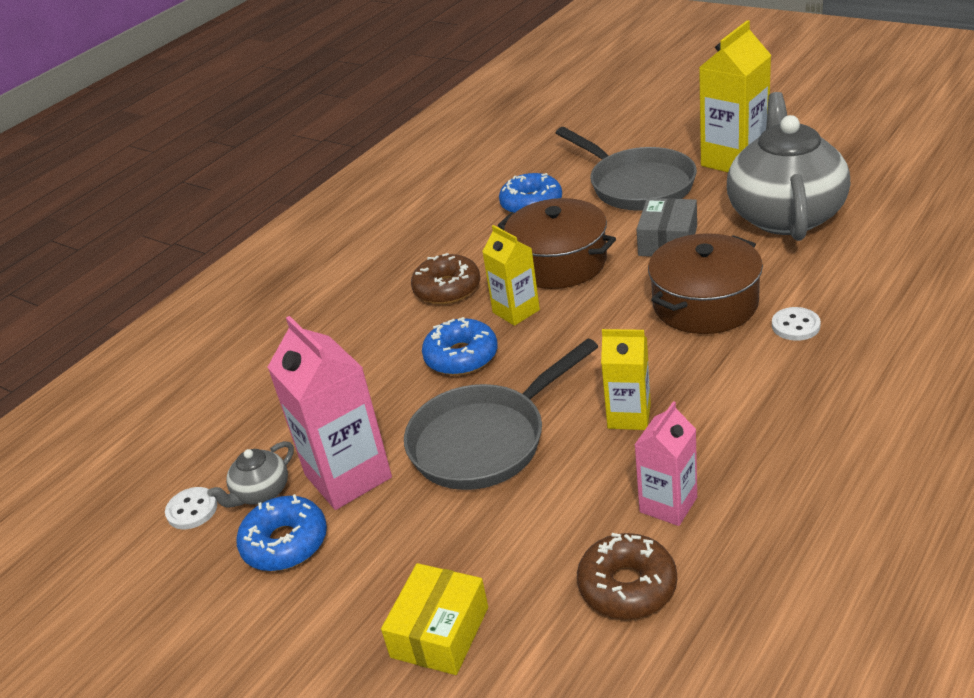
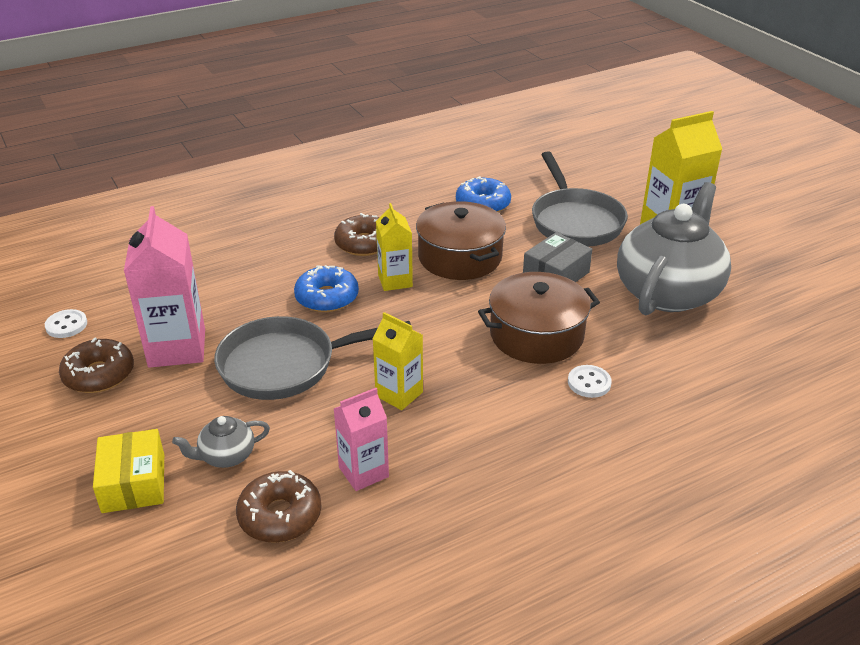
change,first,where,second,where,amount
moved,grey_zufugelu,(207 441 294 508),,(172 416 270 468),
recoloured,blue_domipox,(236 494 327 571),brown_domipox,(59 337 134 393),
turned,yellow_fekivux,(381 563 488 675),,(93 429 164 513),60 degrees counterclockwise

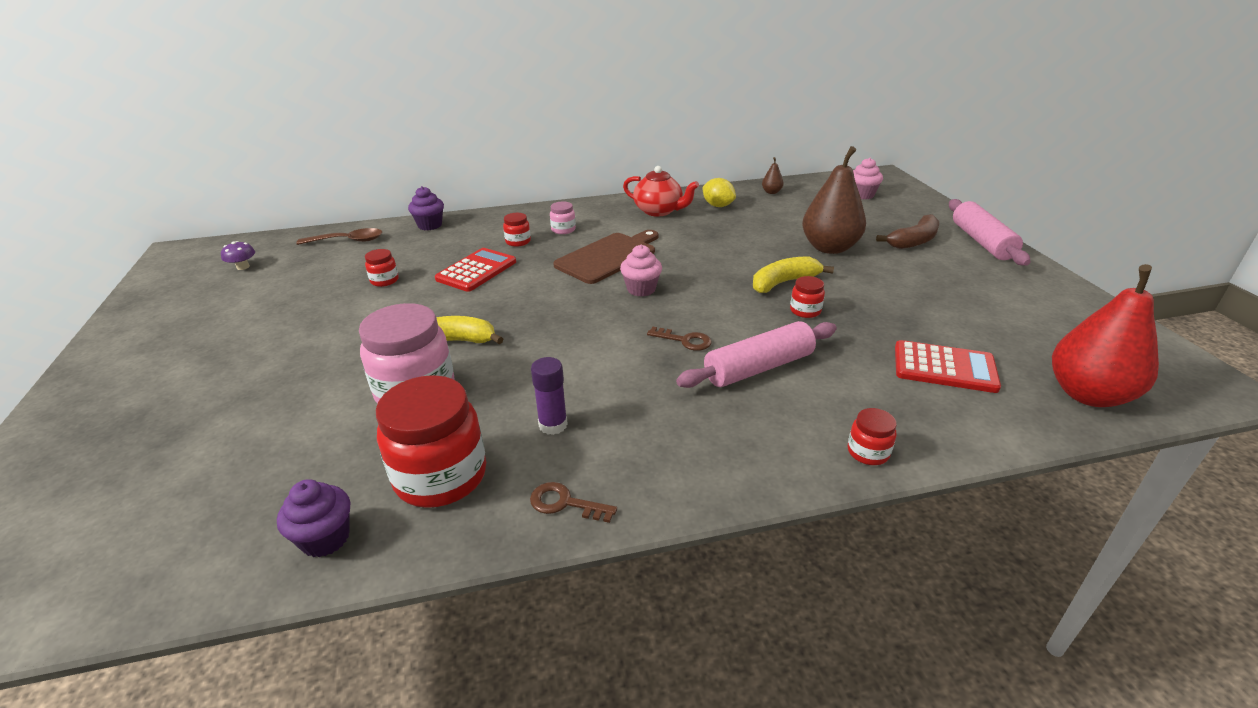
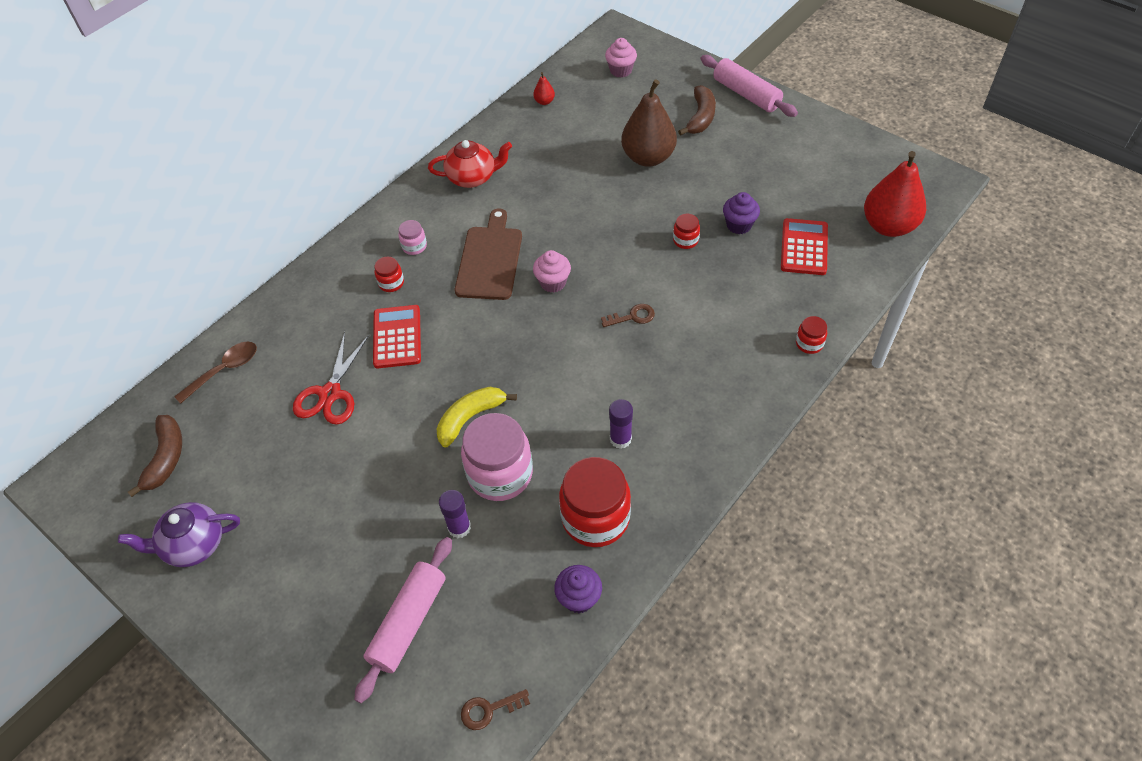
change,first,where,second,where,amount
removed,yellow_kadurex,(702 178 736 207),,,
removed,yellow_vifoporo,(753 257 834 293),,,
added,,,purple_zufugelu,(118 502 240 567),
added,,,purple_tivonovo,(439 490 471 538),
moved,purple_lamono,(408 186 444 231),,(723 192 760 234),
moved,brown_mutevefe,(530 482 617 523),,(461 689 530 730),
moved,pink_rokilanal,(676 321 837 388),,(354 537 452 703),
replaced,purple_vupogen,(221 241 255 270),brown_vifoporo,(128 415 182 497),
replaced,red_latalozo,(365 249 399 287),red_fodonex,(293 332 369 425),
recoloured,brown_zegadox,(762 157 783 194),red_zegadox,(533 72 555 105),
turned,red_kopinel,(895 340 1001 393),,(781 218 828 275),60 degrees counterclockwise

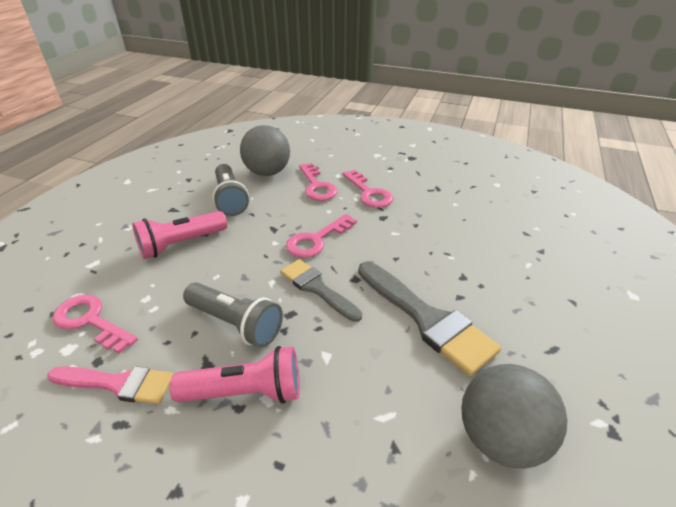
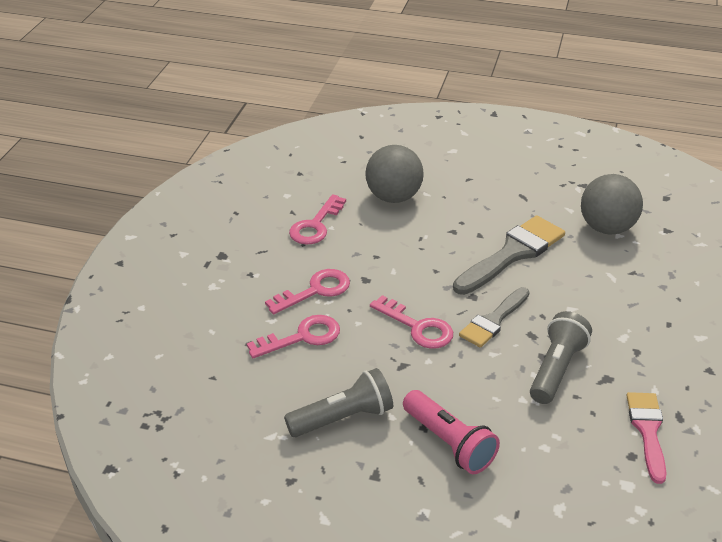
change,first,where,second,where,amount
removed,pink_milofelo,(170 346 300 404),,,
moved,pink_mutevefe,(52 295 138 354),,(289 194 346 245),
moved,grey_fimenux,(240 125 290 176),,(365 145 424 203),

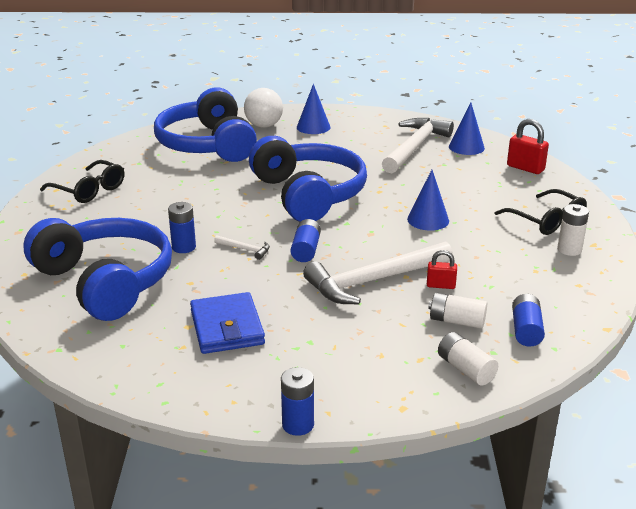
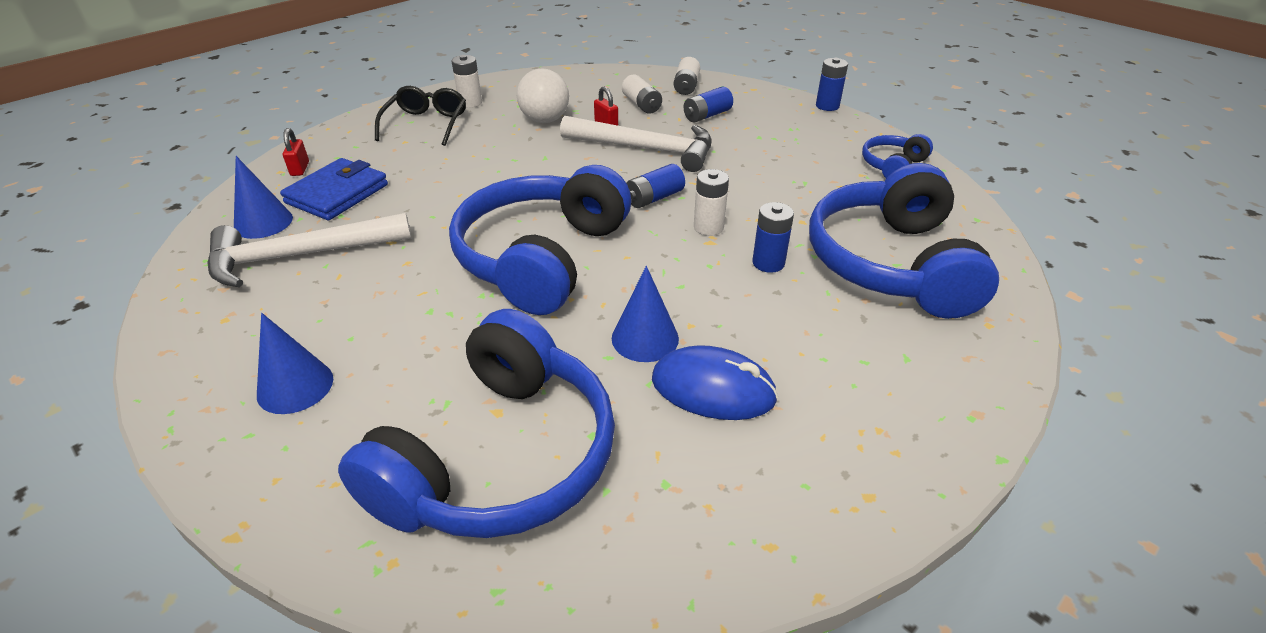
change,first,where,second,where,amount
removed,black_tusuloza,(40 160 125 203),,,
added,,,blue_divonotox,(652 345 778 420),
added,,,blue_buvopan,(862 134 933 178),
moved,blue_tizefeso,(190 292 265 354),,(280 158 388 220),
moved,white_fimenux,(244 88 283 128),,(517 69 569 123),
moved,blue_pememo,(407 170 449 230),,(612 266 679 362),
moved,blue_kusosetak,(512 294 545 347),,(684 86 733 123),
replaced,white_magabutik,(214 235 270 260),white_kusosetak,(694 169 729 236),
resized,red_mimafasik,(507 119 549 174),,(283 128 309 176),x0.62

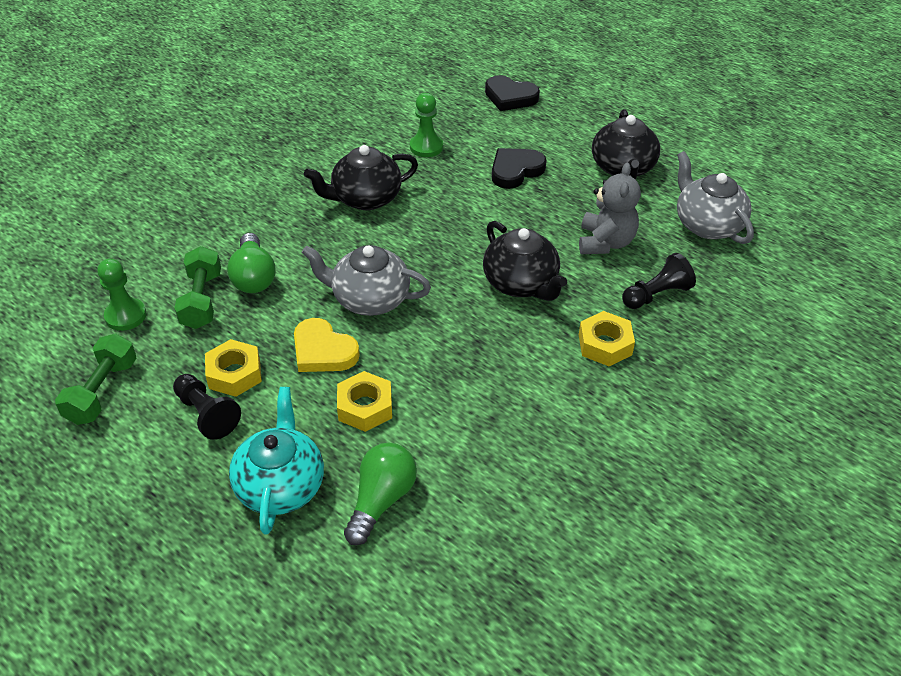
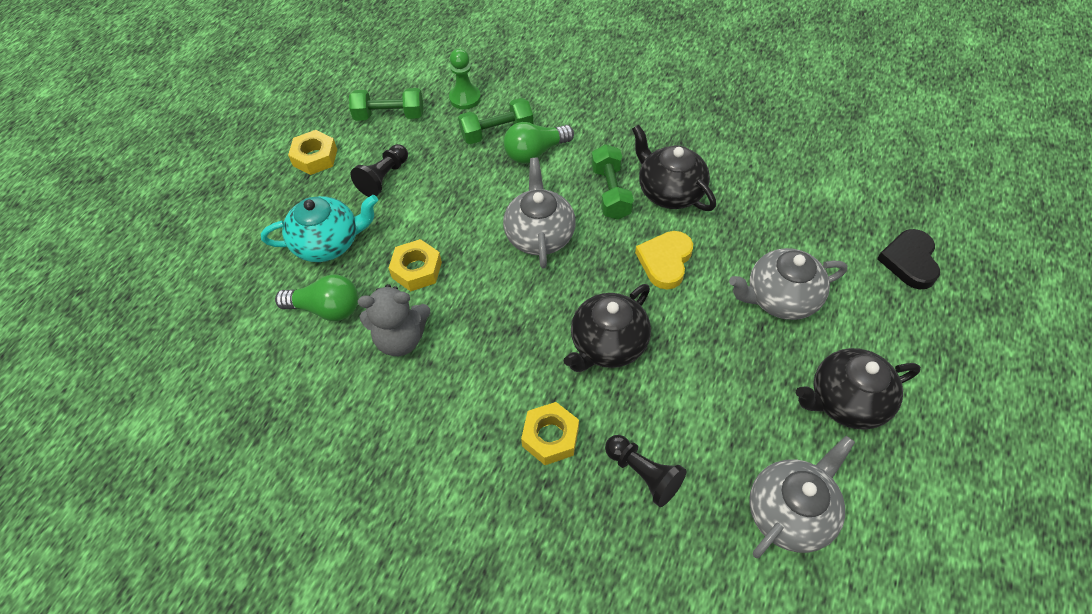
change,first,where,second,where,amount
removed,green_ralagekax,(410 93 443 157),,,
added,,,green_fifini,(591 144 634 220),
moved,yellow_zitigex,(205 339 262 397),,(288 130 337 175),
moved,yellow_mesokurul,(294 318 360 372),,(635 231 693 290),
moved,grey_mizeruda,(579 163 641 254),,(358 284 431 356),
replaced,black_mesokurul,(492 148 547 189),grey_zufugelu,(729 248 847 320),

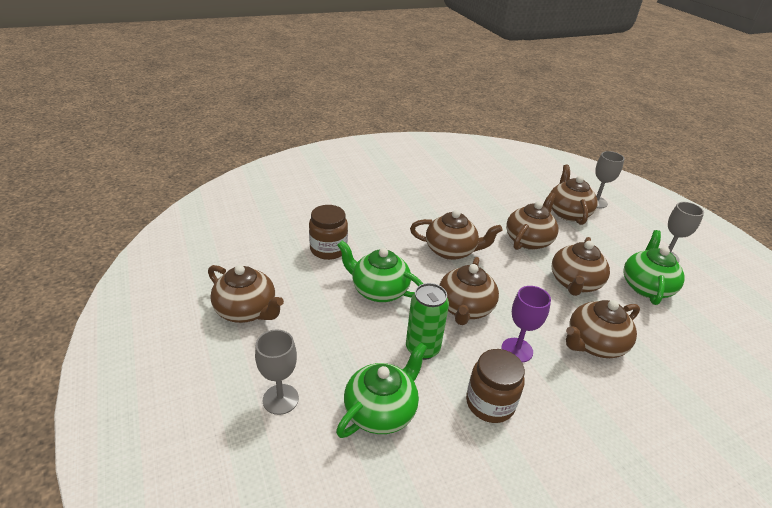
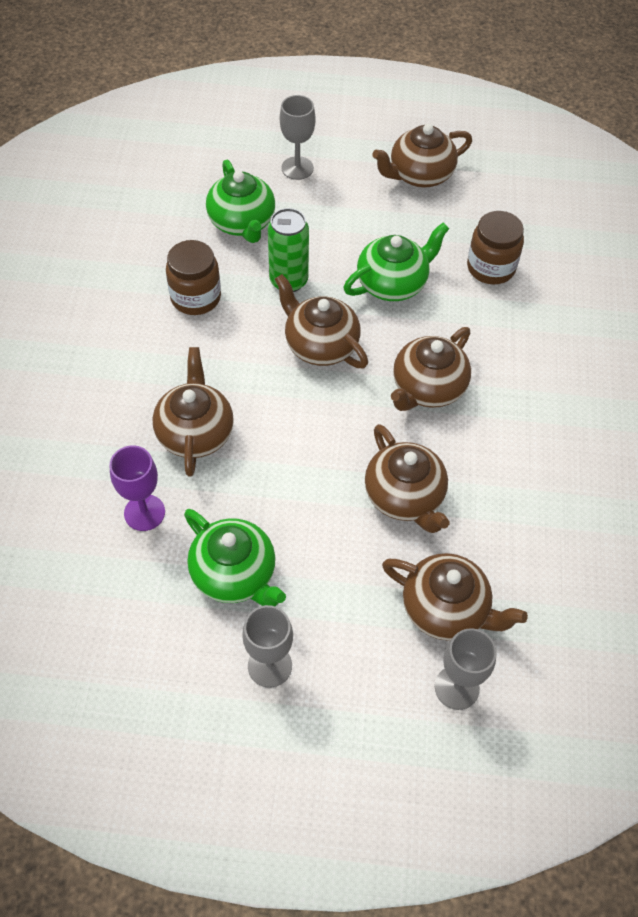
change,first,where,second,where,amount
removed,brown_zufugelu,(552 237 610 296),,,
moved,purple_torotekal,(502 286 551 362),,(110 445 165 531),

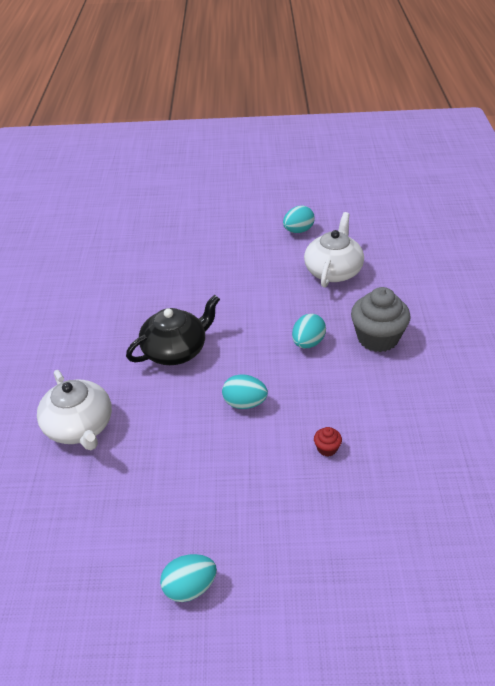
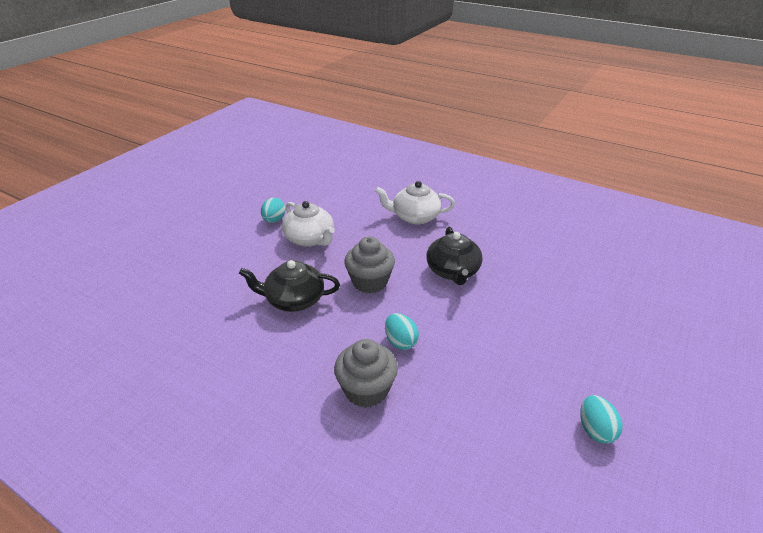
change,first,where,second,where,amount
moved,white_zufugelu,(304 212 364 287),,(282 201 335 247),
replaced,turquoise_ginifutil,(222 374 268 409),grey_lamono,(344 236 395 294),
replaced,red_lamono,(314 427 342 456),black_zufugelu,(239 260 340 312),

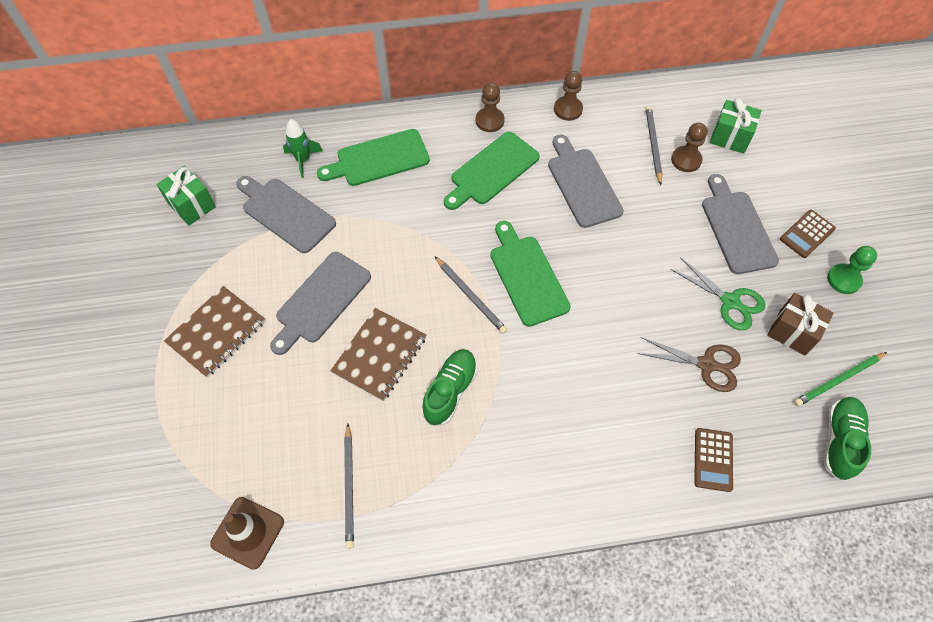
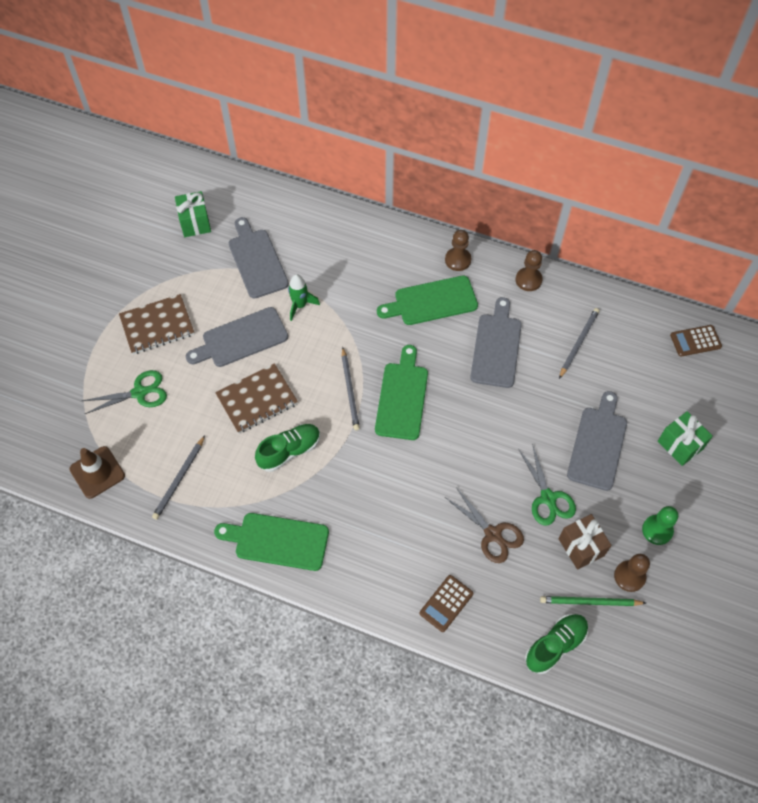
change,first,where,second,where,amount
added,,,green_fodonex,(82 370 167 414),
moved,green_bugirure,(283 119 323 178),,(288 274 320 321),
moved,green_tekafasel,(317 129 430 186),,(214 513 329 571),
moved,brown_ralagekax,(671 123 707 172),,(614 554 650 592),
moved,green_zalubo,(710 98 762 154),,(658 411 713 466),
moved,brown_kopinel,(780 210 836 258),,(670 325 722 357),

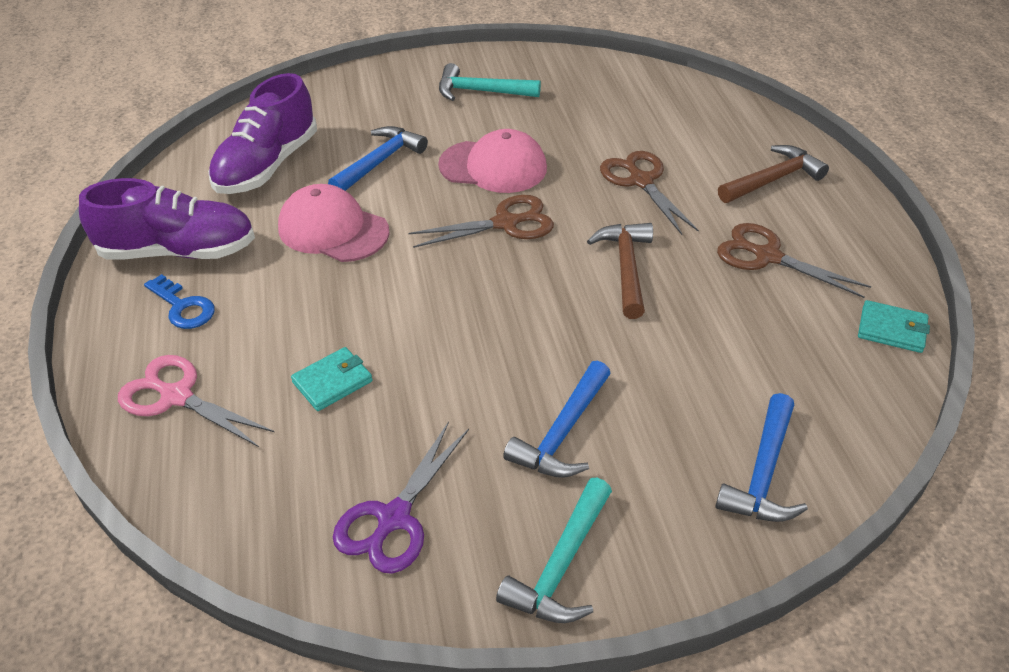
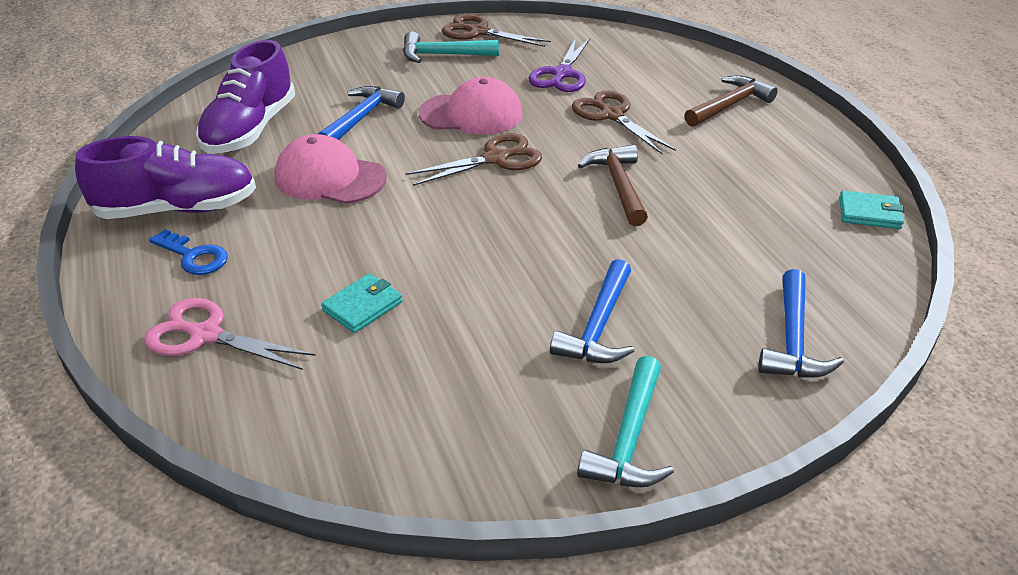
change,first,where,second,where,amount
moved,purple_fodonex,(333 422 469 574),,(528 38 590 92),
moved,brown_fodonex,(717 223 871 298),,(442 14 551 47),

